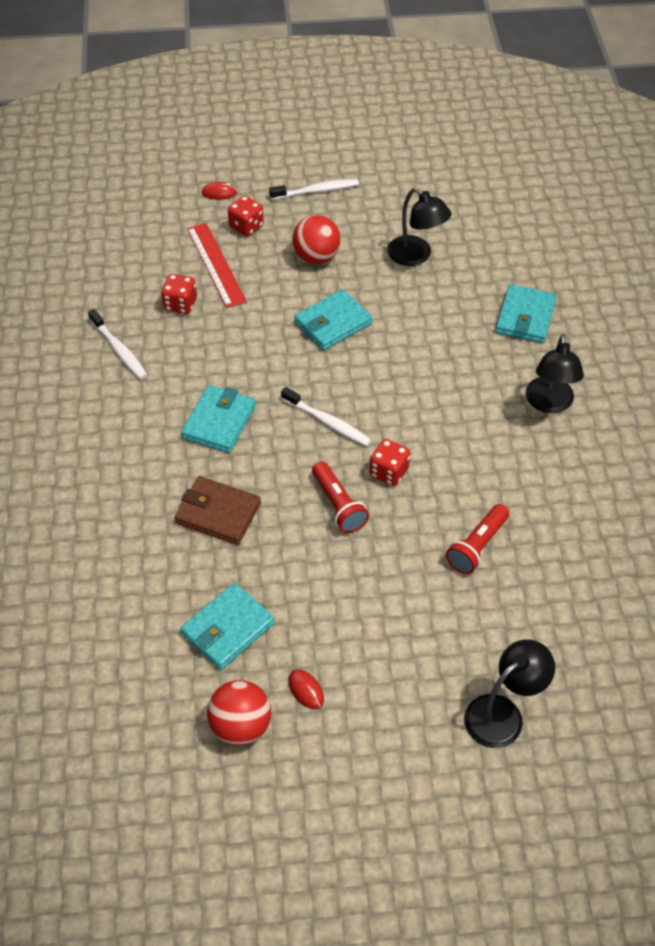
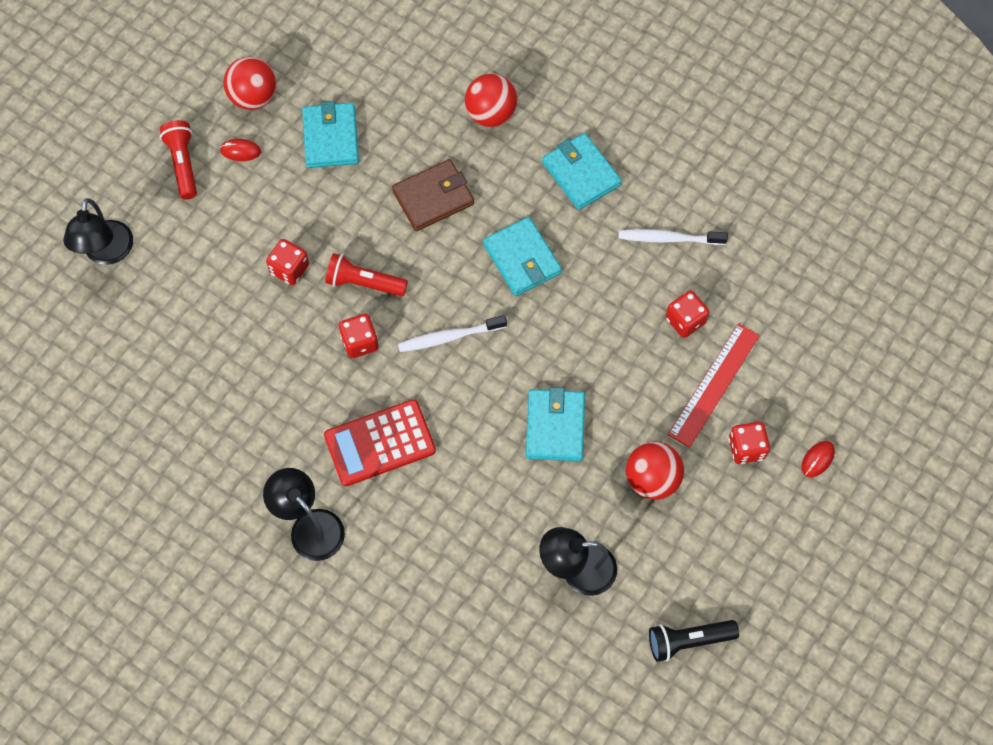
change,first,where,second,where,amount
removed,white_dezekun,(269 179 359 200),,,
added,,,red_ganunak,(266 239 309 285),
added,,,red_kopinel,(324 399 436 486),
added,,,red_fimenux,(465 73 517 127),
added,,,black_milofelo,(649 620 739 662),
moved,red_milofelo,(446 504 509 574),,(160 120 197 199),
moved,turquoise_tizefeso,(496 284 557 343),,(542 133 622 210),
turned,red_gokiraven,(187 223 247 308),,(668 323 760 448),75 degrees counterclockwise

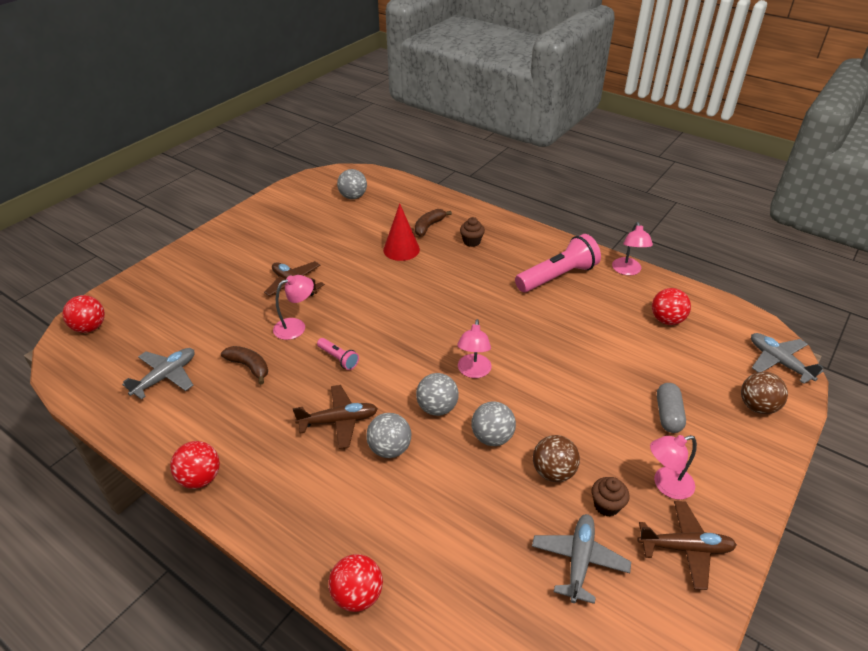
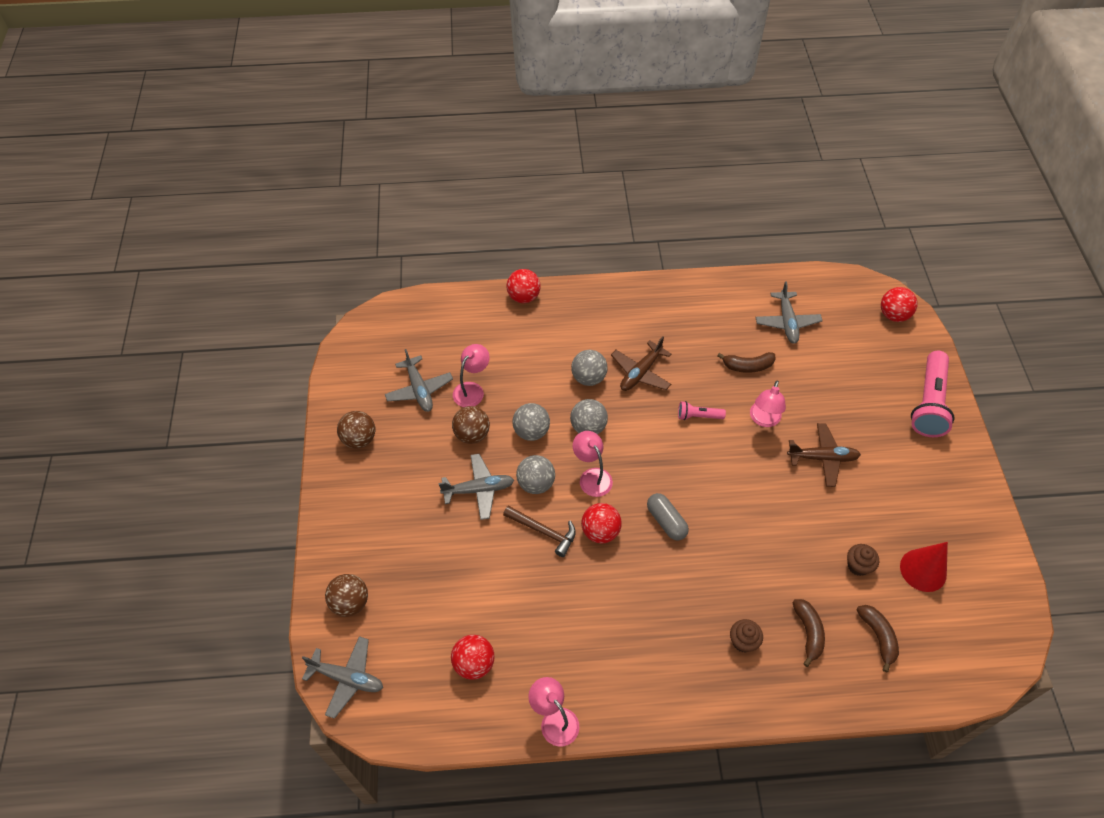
change,first,where,second,where,amount
added,,,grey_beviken,(439 454 514 520),
added,,,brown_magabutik,(503 506 576 557),
added,,,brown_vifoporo,(857 605 899 672),
moved,red_fimenux,(170 441 220 489),,(581 503 622 544),
moved,grey_fimenux,(337 169 367 199),,(516 455 555 494),
moved,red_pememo,(383 203 420 261),,(900 542 948 592),
moved,pink_milofelo,(515 234 601 292),,(911 351 954 437),
moved,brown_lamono,(592 477 630 517),,(847 544 879 576),
moved,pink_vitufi,(650 435 697 500),,(453 344 490 407),
moved,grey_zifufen,(657 383 686 433),,(647 493 689 540),
replaced,brown_beviken,(638 501 737 590),brown_fimenux,(337 411 375 449),

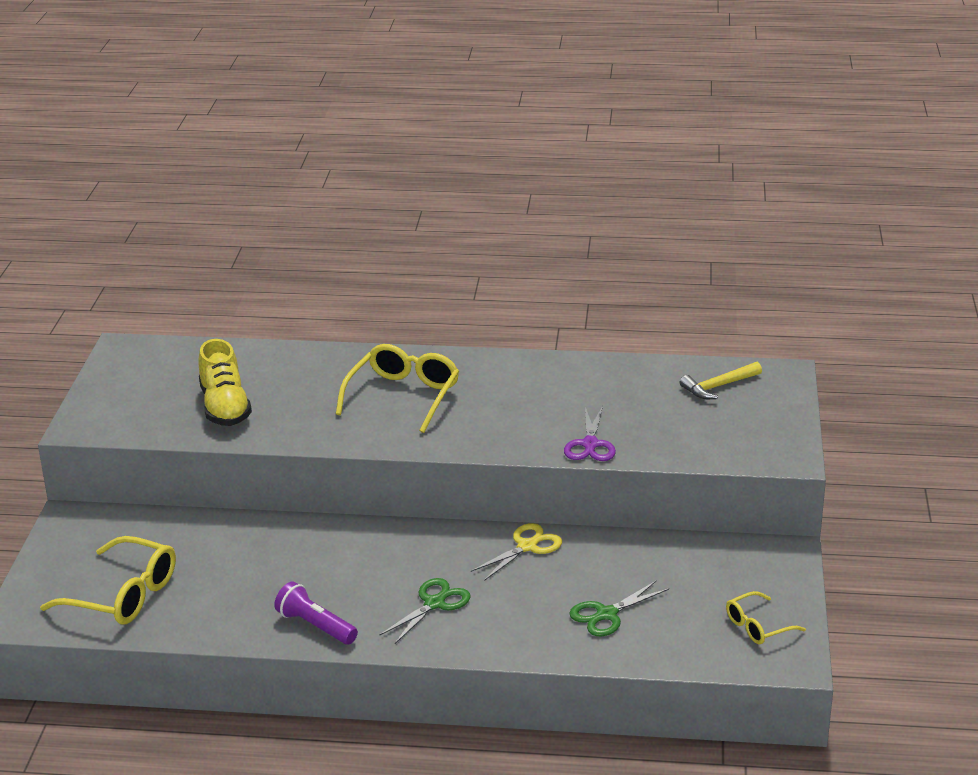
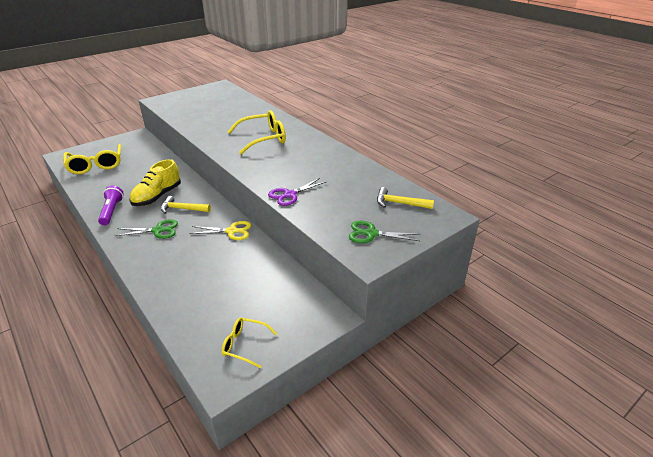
change,first,where,second,where,amount
added,,,yellow_magabutik,(161 196 211 214),
moved,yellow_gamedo,(198 339 252 426),,(130 159 181 206),
moved,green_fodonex,(569 580 669 636),,(349 221 420 243),

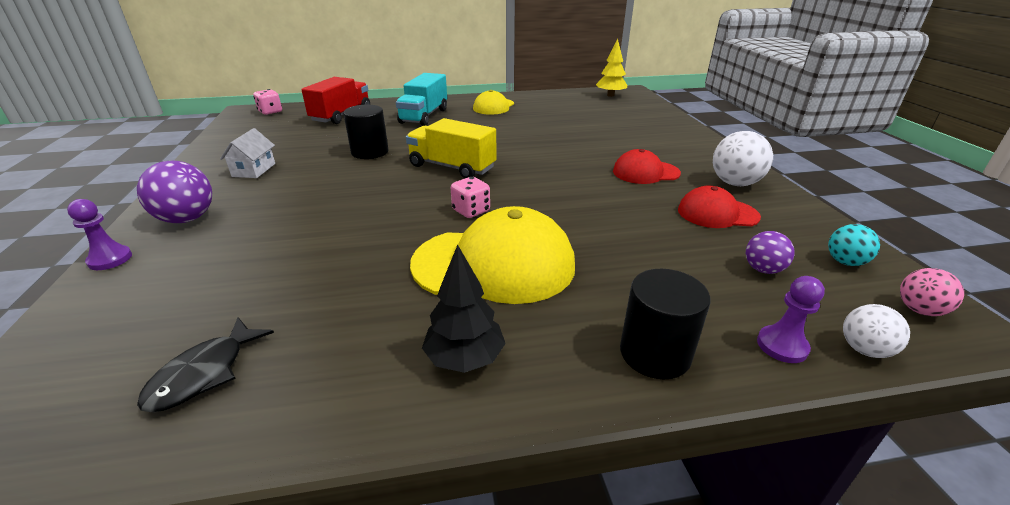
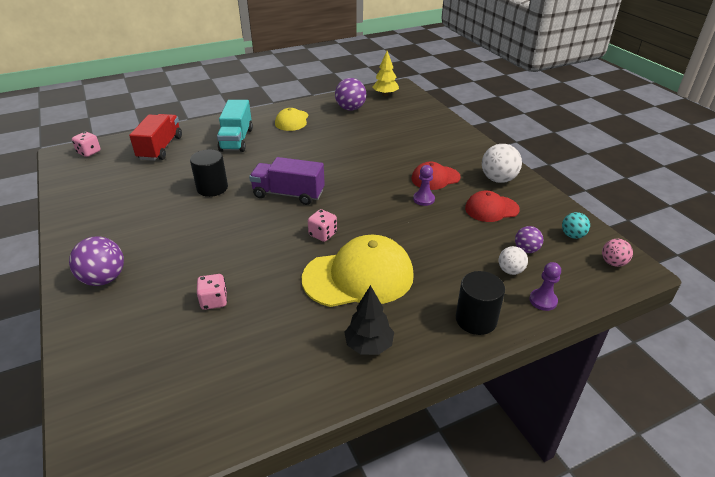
change,first,where,second,where,amount
removed,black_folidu,(137 317 274 412),,,
removed,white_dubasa,(220 128 275 178),,,
added,,,pink_ganunak,(197 274 227 310),
added,,,purple_fimenux,(335 78 366 111),
moved,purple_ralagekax,(67 199 132 270),,(413 165 435 206),
moved,white_fimenux,(843 304 910 358),,(499 246 528 275),
recoloured,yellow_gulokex,(406 118 497 178),purple_gulokex,(249 157 325 205),

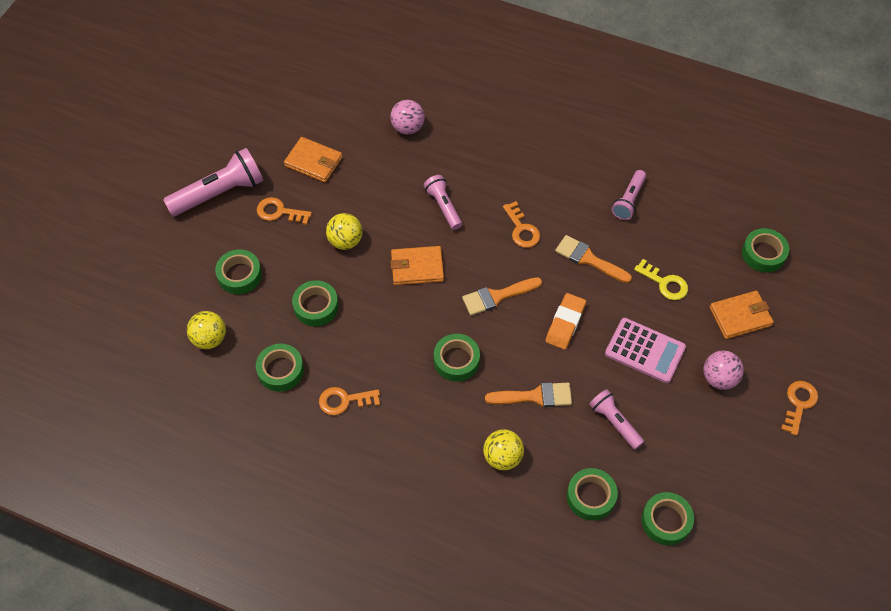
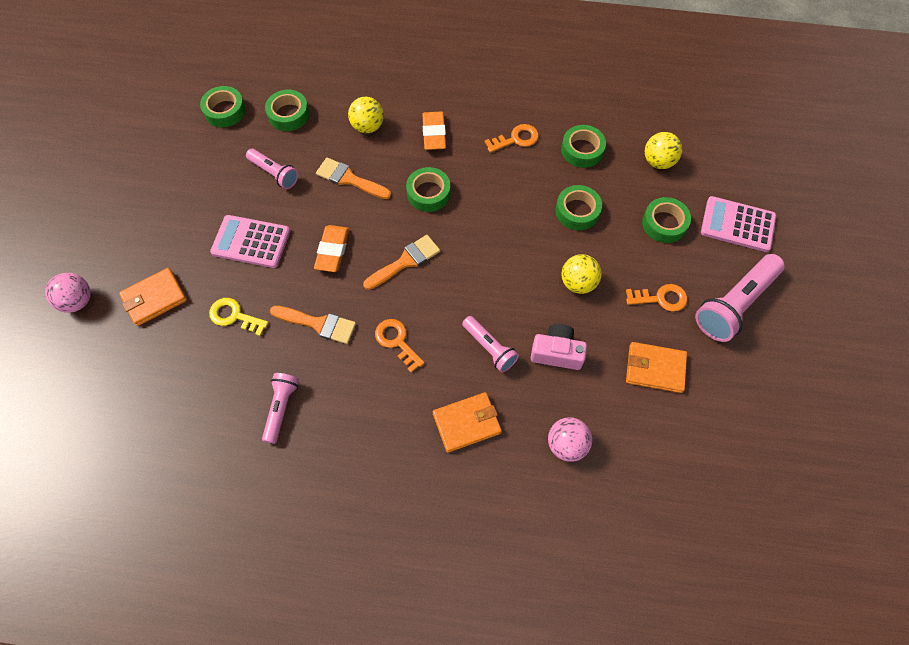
change,first,where,second,where,amount
removed,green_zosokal,(742 228 789 273),,,
removed,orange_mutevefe,(781 381 818 436),,,
added,,,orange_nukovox,(422 112 446 150),
added,,,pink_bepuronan,(531 324 587 370),
added,,,pink_kopinel,(701 196 776 252),
moved,orange_tizefeso,(390 246 444 285),,(433 392 502 453),
moved,pink_fimenux,(703 351 744 390),,(45 273 91 313),
turned,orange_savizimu,(485 382 572 407),,(316 158 391 199),45 degrees clockwise

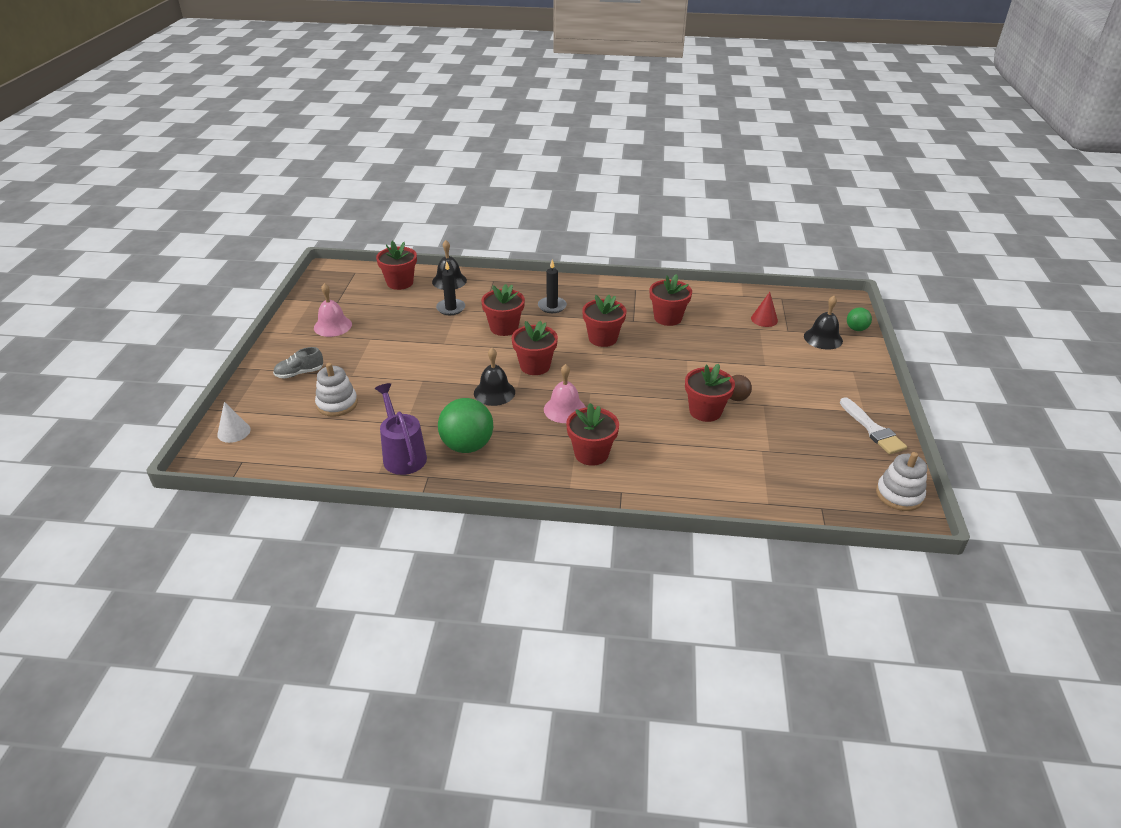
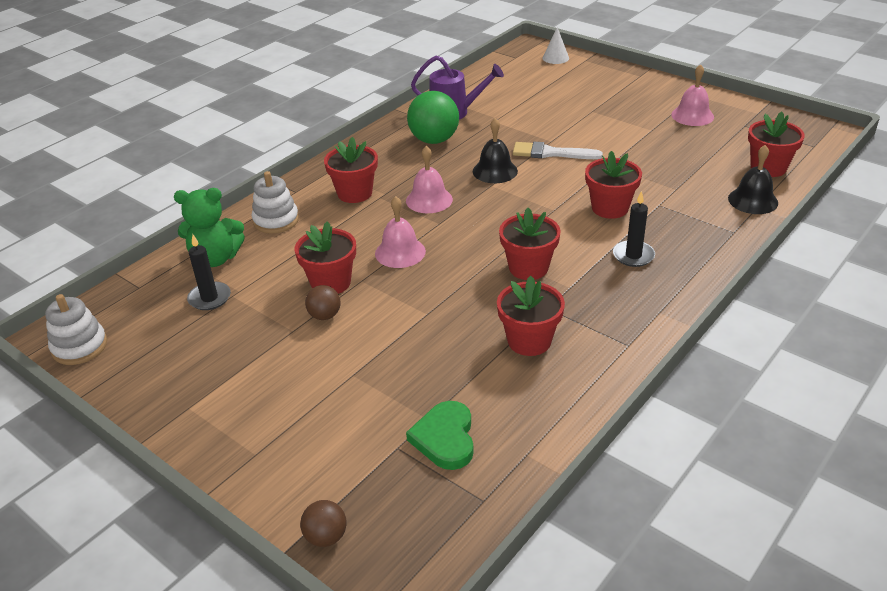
change,first,where,second,where,amount
removed,grey_gamedo,(273 347 323 379),,,
removed,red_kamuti,(512 321 558 375),,,
removed,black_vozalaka,(804 296 843 350),,,
added,,,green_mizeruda,(174 188 245 267),
added,,,pink_vozalaka,(375 196 426 268),
moved,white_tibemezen,(315 363 358 417),,(252 171 299 234),
moved,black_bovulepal,(436 261 465 315),,(187 235 231 310),
moved,white_savizimu,(840 397 907 454),,(513 142 603 159),
replaced,red_pememo,(751 292 778 327),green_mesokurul,(406 401 474 470),
recoloured,green_fimenux,(847 307 872 331),brown_fimenux,(300 500 347 547),

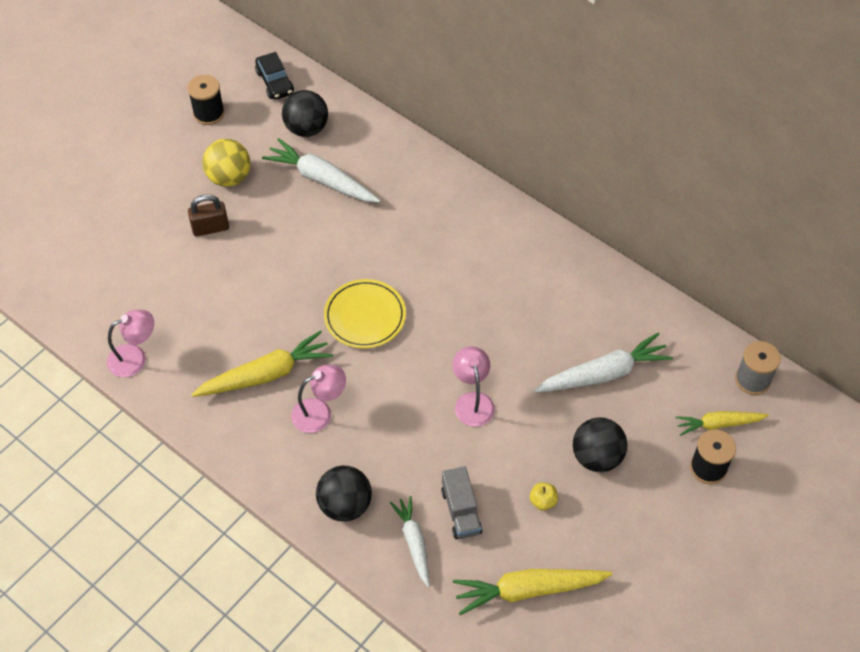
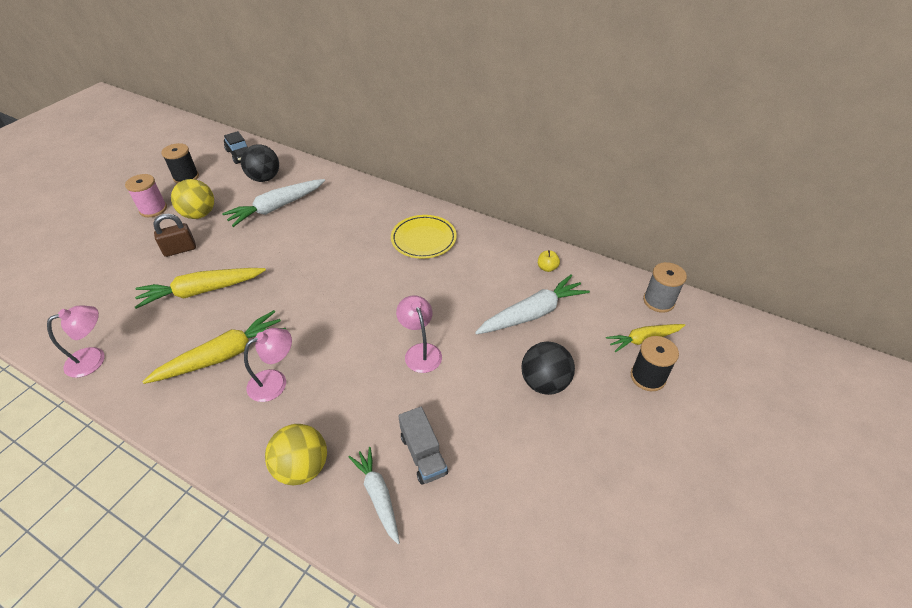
change,first,where,second,where,amount
added,,,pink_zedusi,(125 174 167 217),
moved,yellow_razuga,(324 279 406 349),,(391 215 457 259),
moved,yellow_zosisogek,(453 569 613 615),,(135 268 266 309),
moved,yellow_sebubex,(530 483 558 511),,(538 250 560 272),
recoloured,black_fimenux,(316 466 372 522),yellow_fimenux,(265 424 327 485),
turned,white_zosisogek,(262 138 380 202),,(222 179 325 227),60 degrees counterclockwise

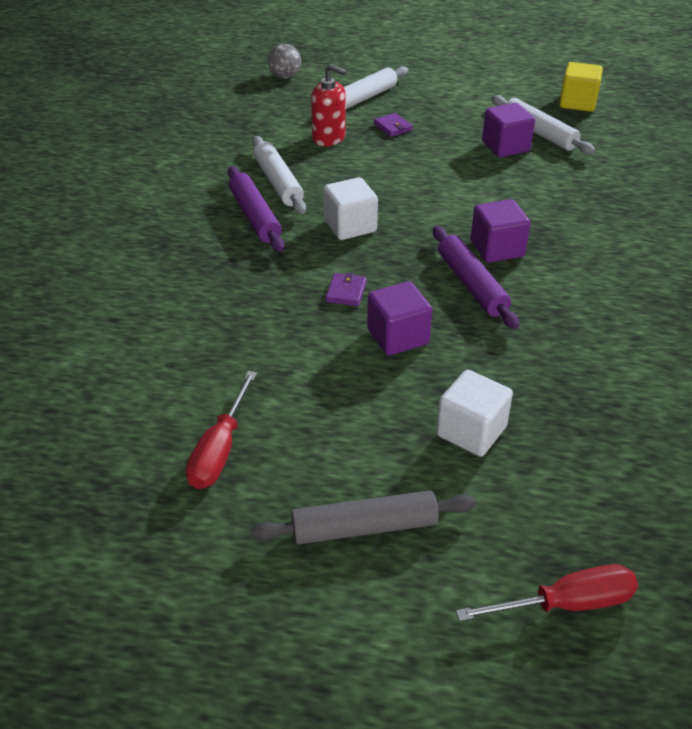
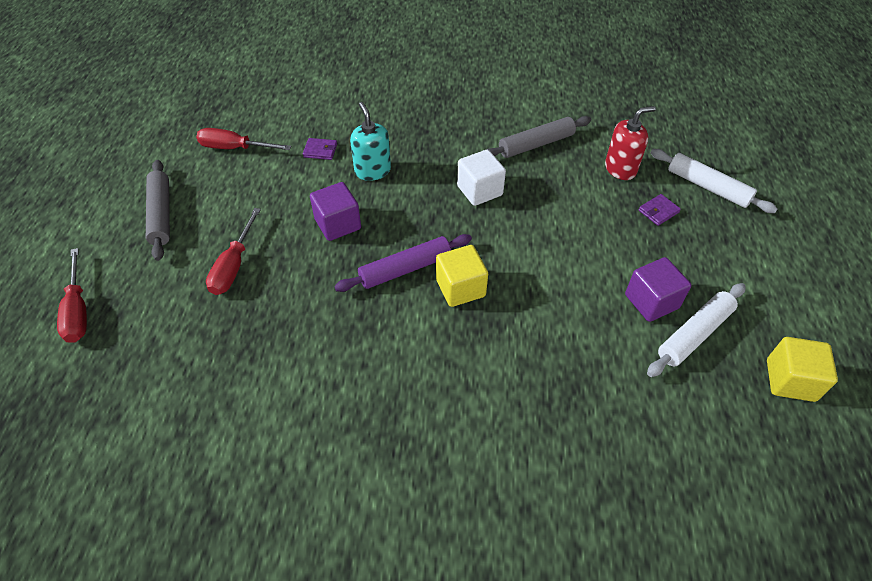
change,first,where,second,where,amount
removed,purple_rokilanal,(228 166 284 252),,,
removed,grey_fimenux,(268 44 301 79),,,
added,,,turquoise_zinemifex,(350 102 391 181),
moved,purple_tizefeso,(326 273 366 306),,(303 138 337 160),
replaced,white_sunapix,(436 370 513 457),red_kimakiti,(206 208 261 295),
recoloured,white_rokilanal,(252 136 306 214),grey_rokilanal,(486 116 591 158),
recoloured,purple_sunapix,(471 199 531 263),yellow_sunapix,(436 245 488 307),
turned,red_zinemifex,(311 64 347 146),,(605 106 656 180),135 degrees counterclockwise

